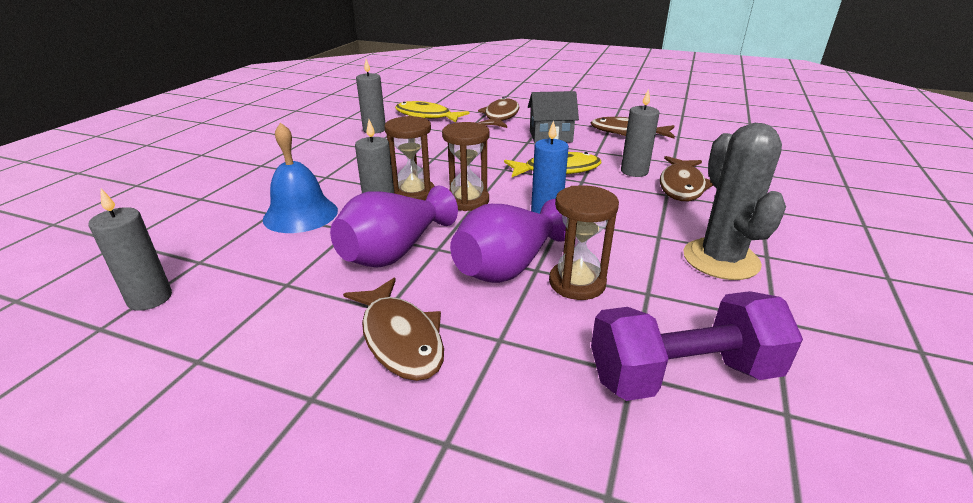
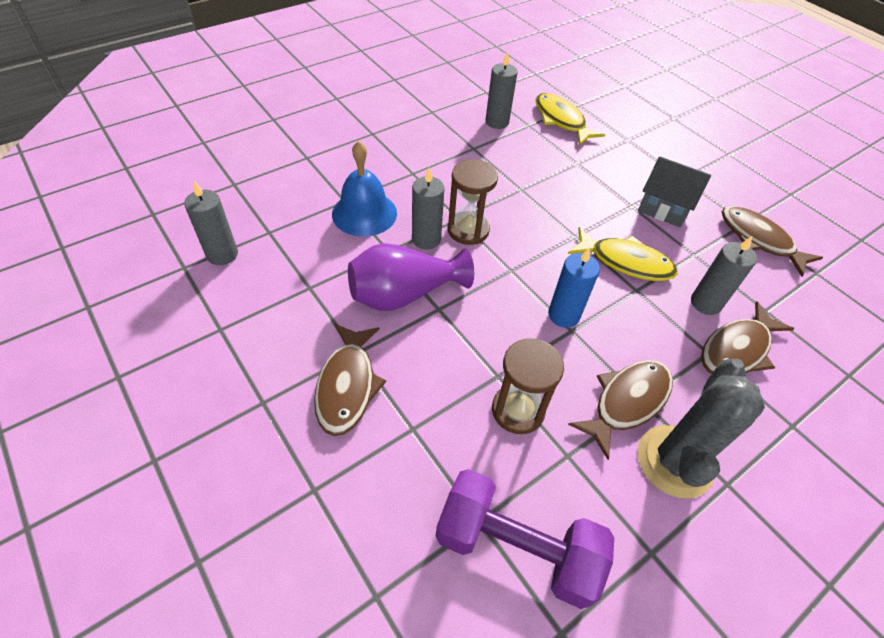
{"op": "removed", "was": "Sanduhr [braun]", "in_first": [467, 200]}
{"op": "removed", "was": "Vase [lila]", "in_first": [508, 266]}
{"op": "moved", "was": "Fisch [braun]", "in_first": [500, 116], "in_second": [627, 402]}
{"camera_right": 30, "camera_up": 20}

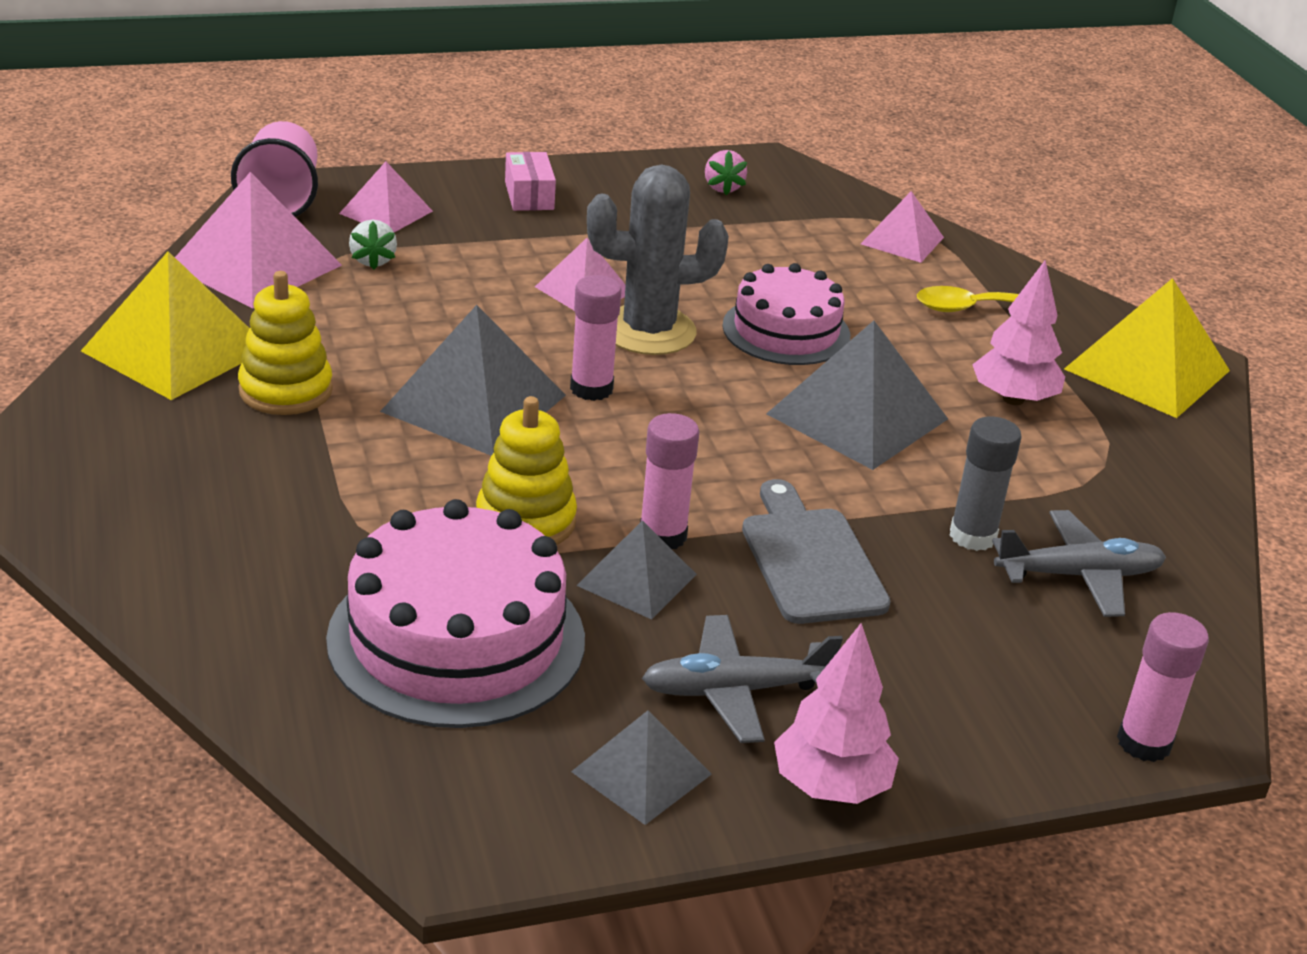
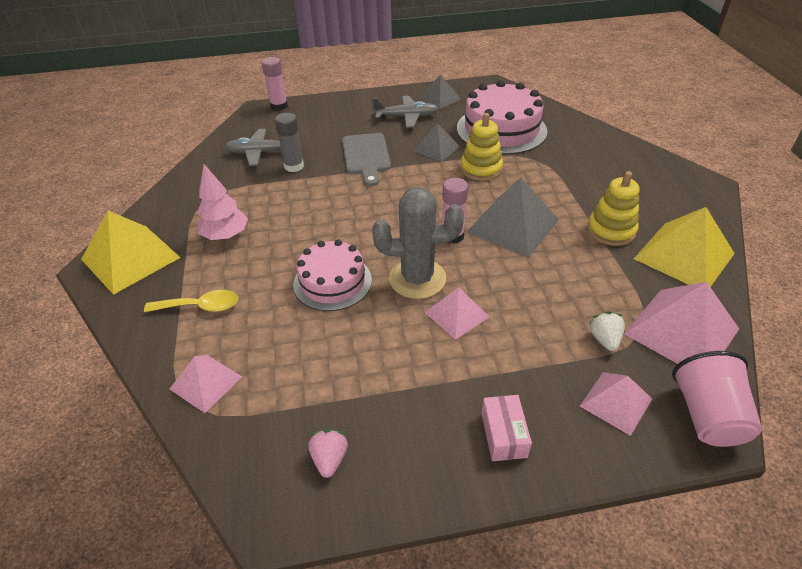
{"op": "removed", "was": "Klebestift [rosa]", "in_first": [662, 536]}
{"op": "removed", "was": "Pyramide [grau]", "in_first": [857, 416]}
{"op": "removed", "was": "Baum [rosa]", "in_first": [830, 786]}
{"camera_right": -170, "camera_up": 10}

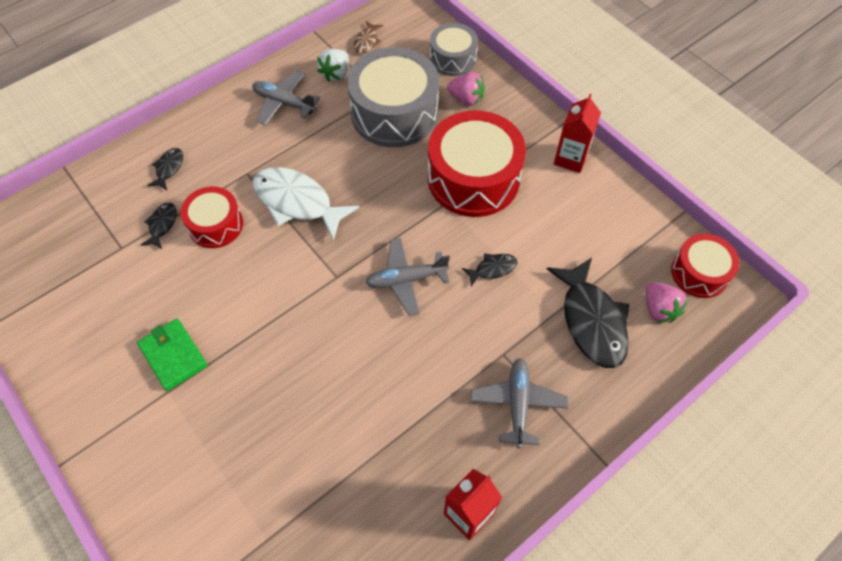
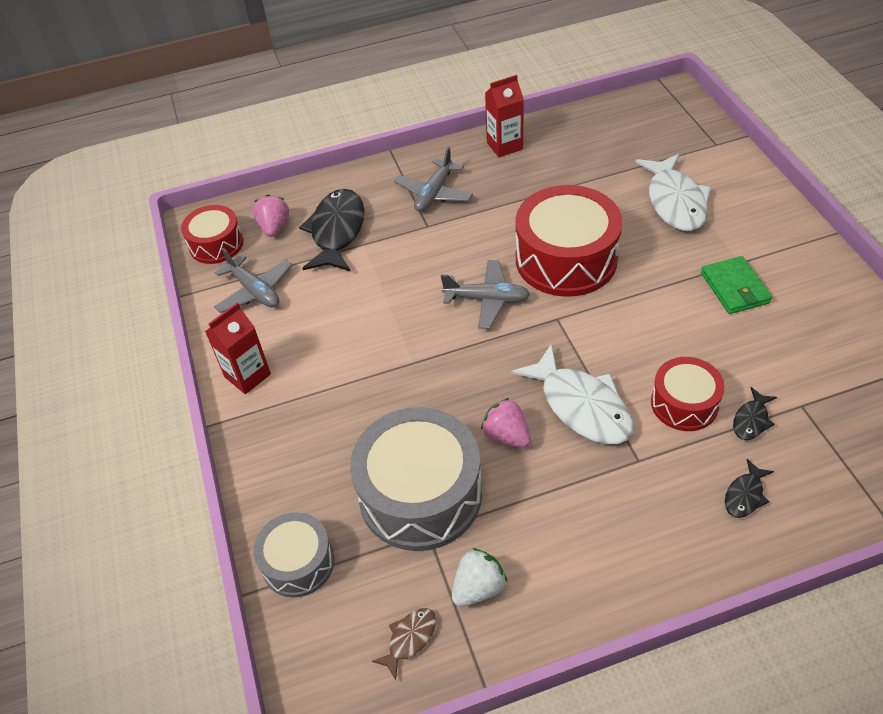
{"op": "moved", "was": "Flugzeug [grau]", "in_first": [284, 103], "in_second": [255, 291]}
{"op": "moved", "was": "Trommel [rot]", "in_first": [473, 178], "in_second": [566, 259]}
{"op": "moved", "was": "Erdbeere [rosa]", "in_first": [466, 99], "in_second": [506, 435]}
{"op": "removed", "was": "Fisch [schwarz]", "in_first": [492, 269]}
{"op": "added", "now": "Fisch [weiß]", "in_second": [675, 202]}
{"camera_right": -155, "camera_up": -10}

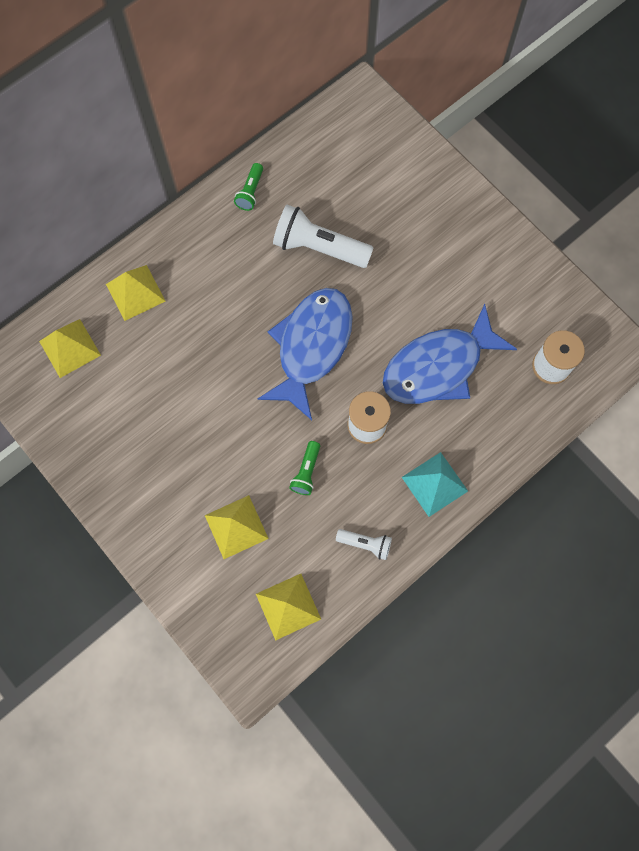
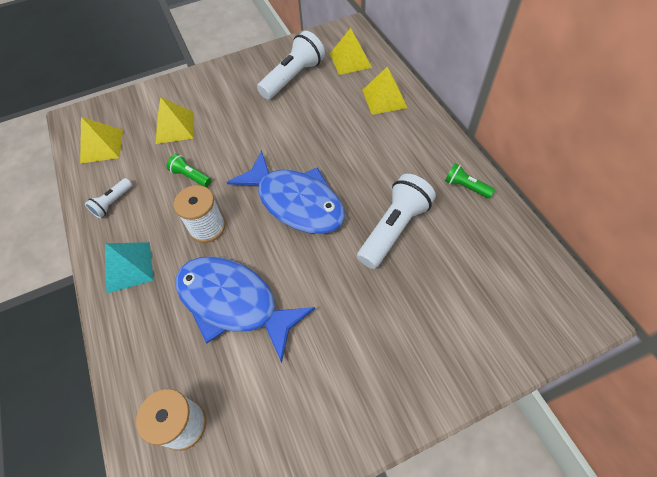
{"op": "turned", "was": "Fisch [blau]", "in_first": [438, 366], "in_second": [234, 303], "clockwise": -45}
{"op": "added", "now": "Taschenlampe [weiß]", "in_second": [293, 77]}
{"camera_right": 110, "camera_up": -15}

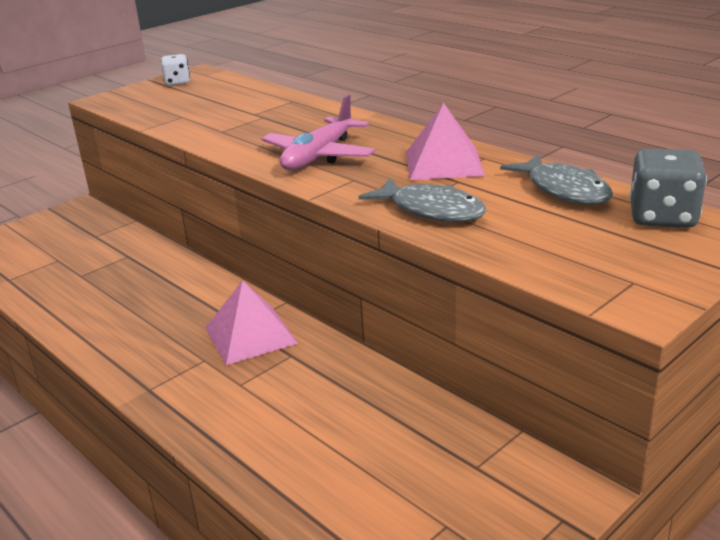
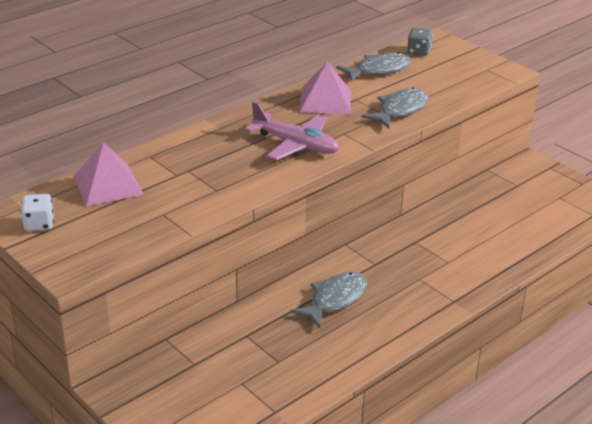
{"op": "moved", "was": "Pyramide [rosa]", "in_first": [250, 335], "in_second": [107, 185]}
{"op": "resized", "was": "Spielwürfel [grau]", "in_first": [662, 217], "in_second": [418, 52], "ratio": 0.64}
{"op": "added", "now": "Fisch [grau]", "in_second": [335, 300]}
{"camera_right": -90, "camera_up": 5}

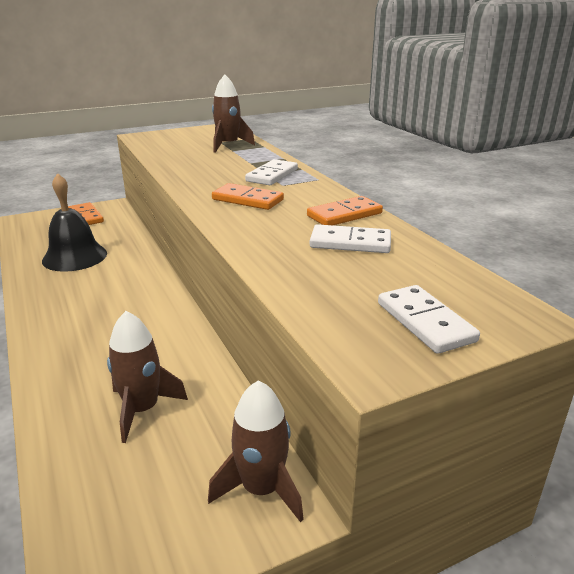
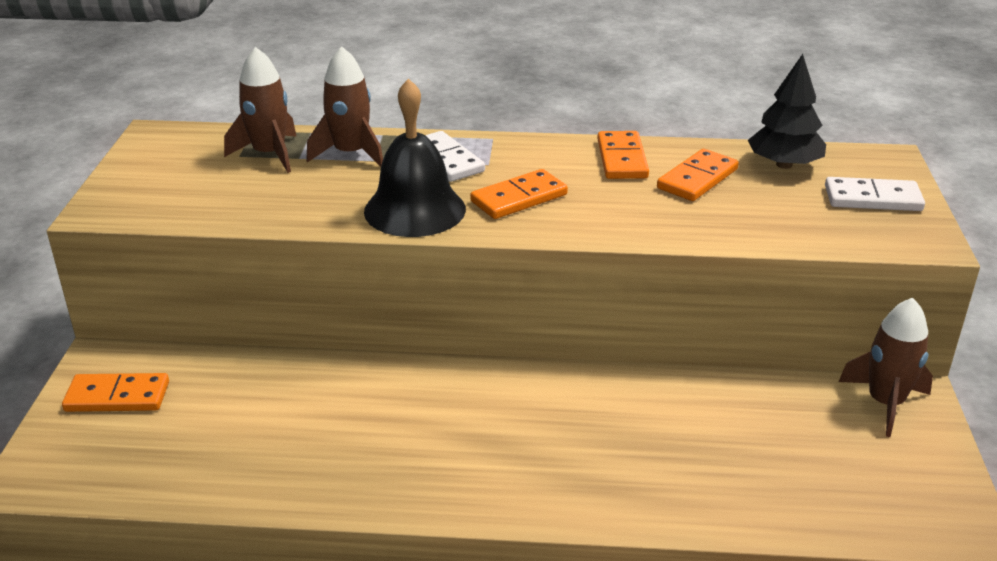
{"op": "moved", "was": "Glocke [schwarz]", "in_first": [74, 257], "in_second": [415, 210]}
{"op": "moved", "was": "Rakete [braun]", "in_first": [142, 409], "in_second": [350, 154]}
{"op": "recoloured", "was": "Dominostein [weiß]", "now": "Dominostein [orange]", "in_first": [350, 243], "in_second": [697, 179]}
{"op": "added", "now": "Baum [schwarz]", "in_second": [784, 164]}
{"camera_right": -60, "camera_up": 5}

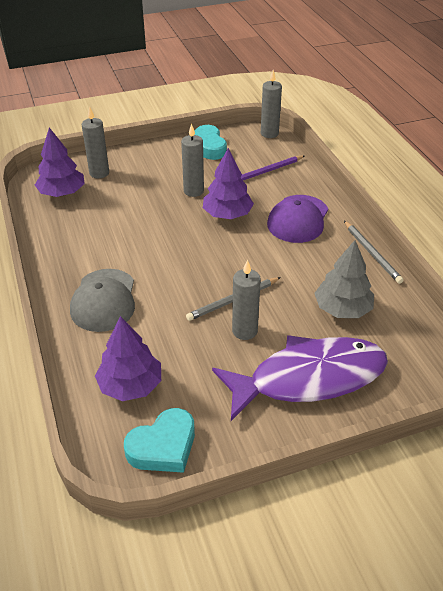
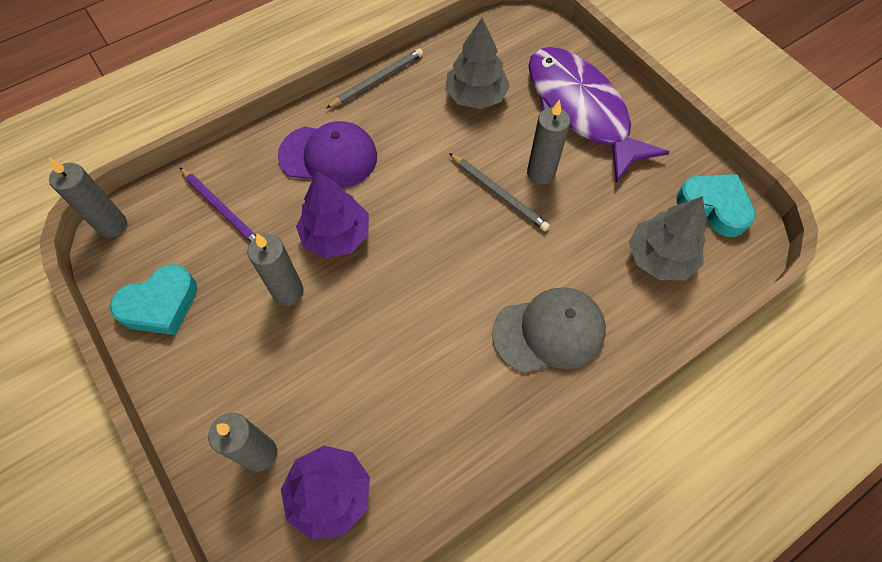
{"op": "recoloured", "was": "Baum [lila]", "now": "Baum [grau]", "in_first": [130, 385], "in_second": [660, 257]}
{"camera_right": -105, "camera_up": 20}

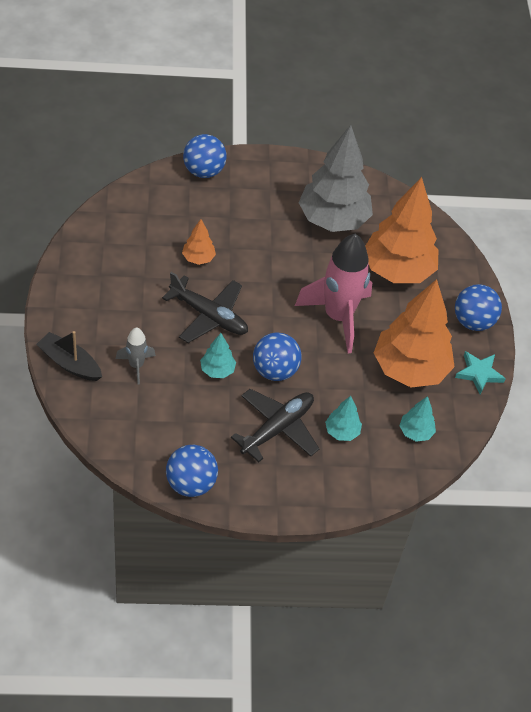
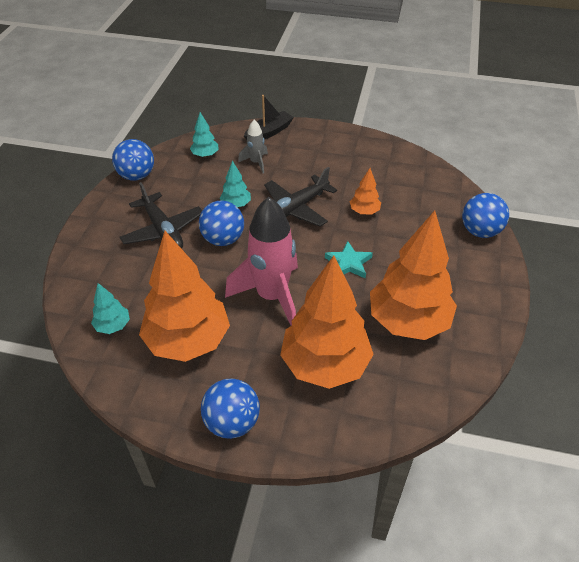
{"op": "recoloured", "was": "Baum [grau]", "now": "Baum [orange]", "in_first": [333, 220], "in_second": [408, 321]}
{"op": "moved", "was": "Baum [türkis]", "in_first": [342, 432], "in_second": [205, 155]}
{"op": "moved", "was": "Stern [türkis]", "in_first": [479, 373], "in_second": [348, 263]}
{"camera_right": 110, "camera_up": -5}

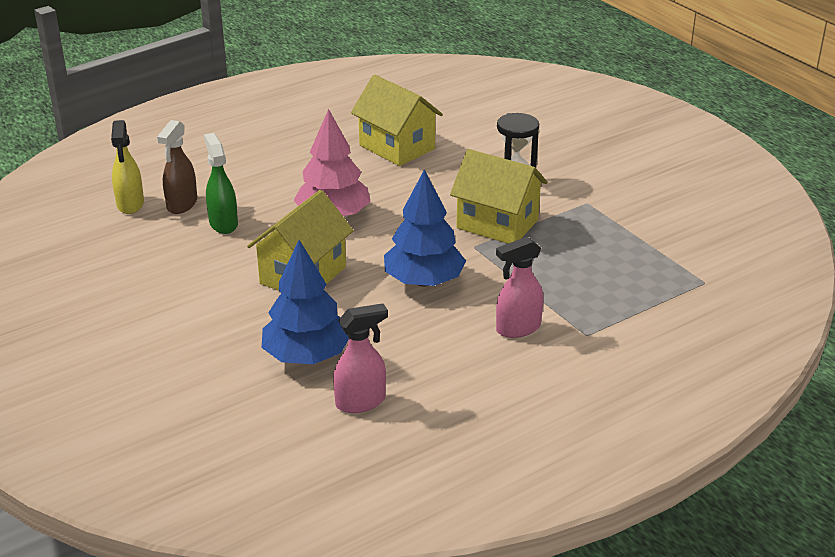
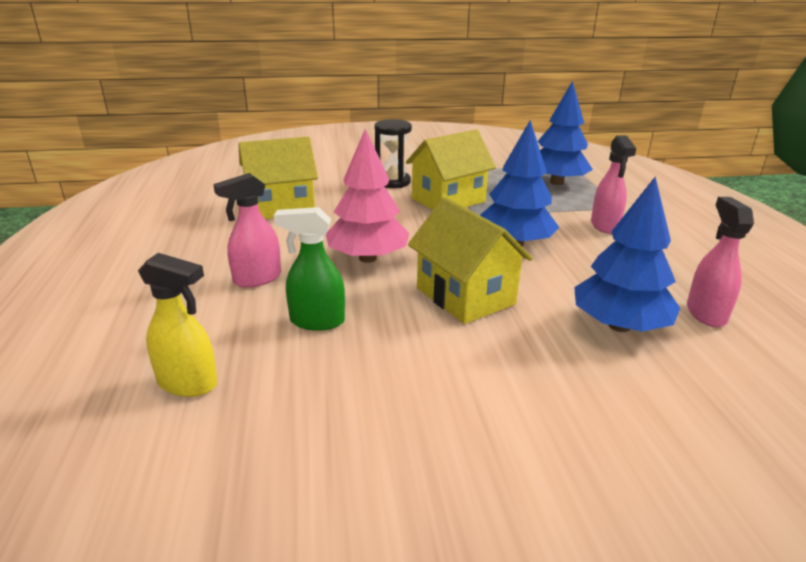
{"op": "removed", "was": "Sprühflasche [braun]", "in_first": [181, 204]}
{"op": "added", "now": "Sprühflasche [rosa]", "in_second": [257, 279]}
{"op": "added", "now": "Baum [blau]", "in_second": [556, 182]}
{"camera_right": -65, "camera_up": -5}

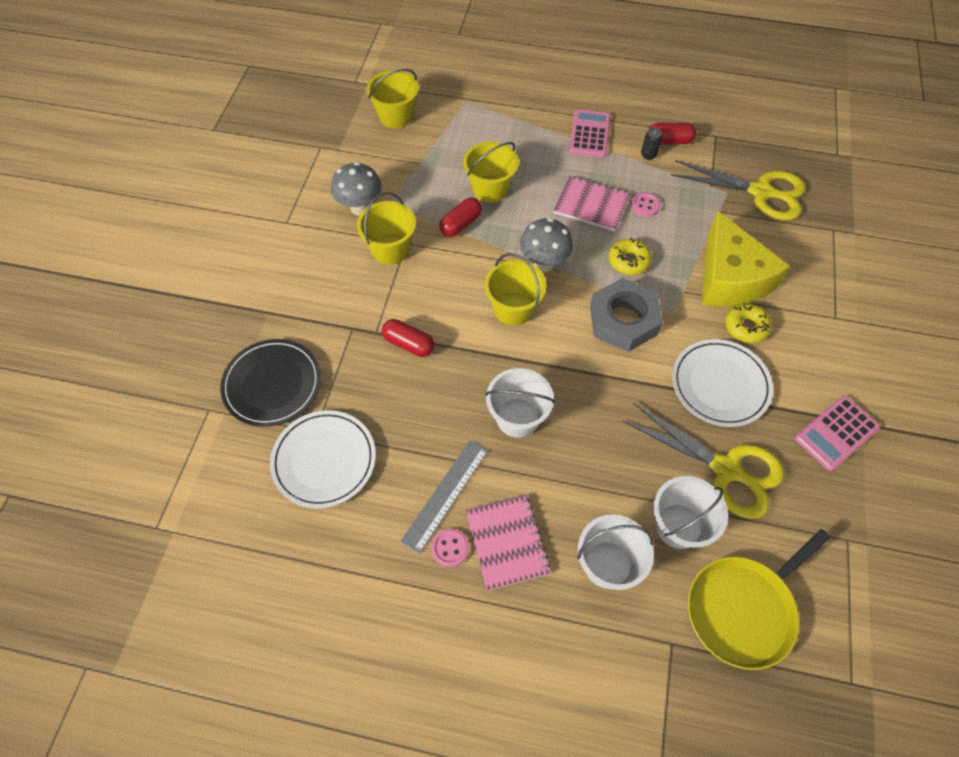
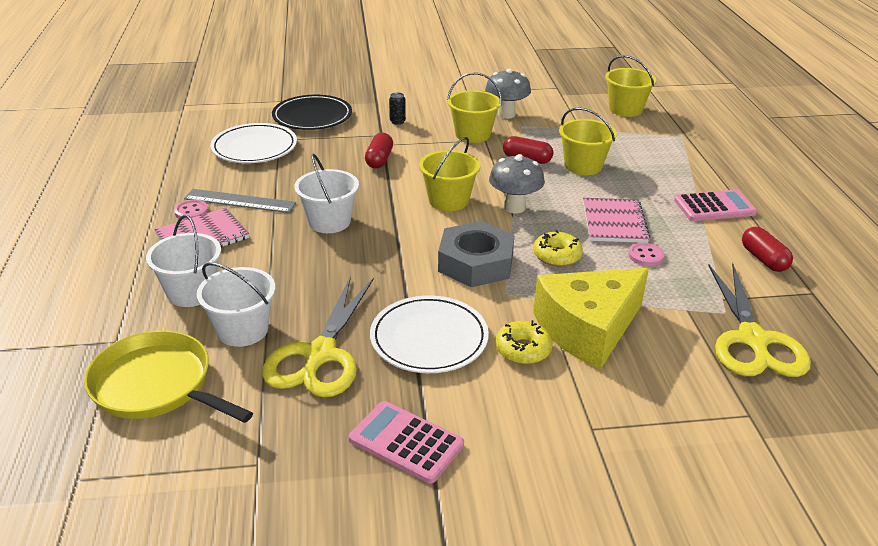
{"op": "moved", "was": "Dose [schwarz]", "in_first": [648, 155], "in_second": [397, 122]}
{"camera_right": 70, "camera_up": -25}

